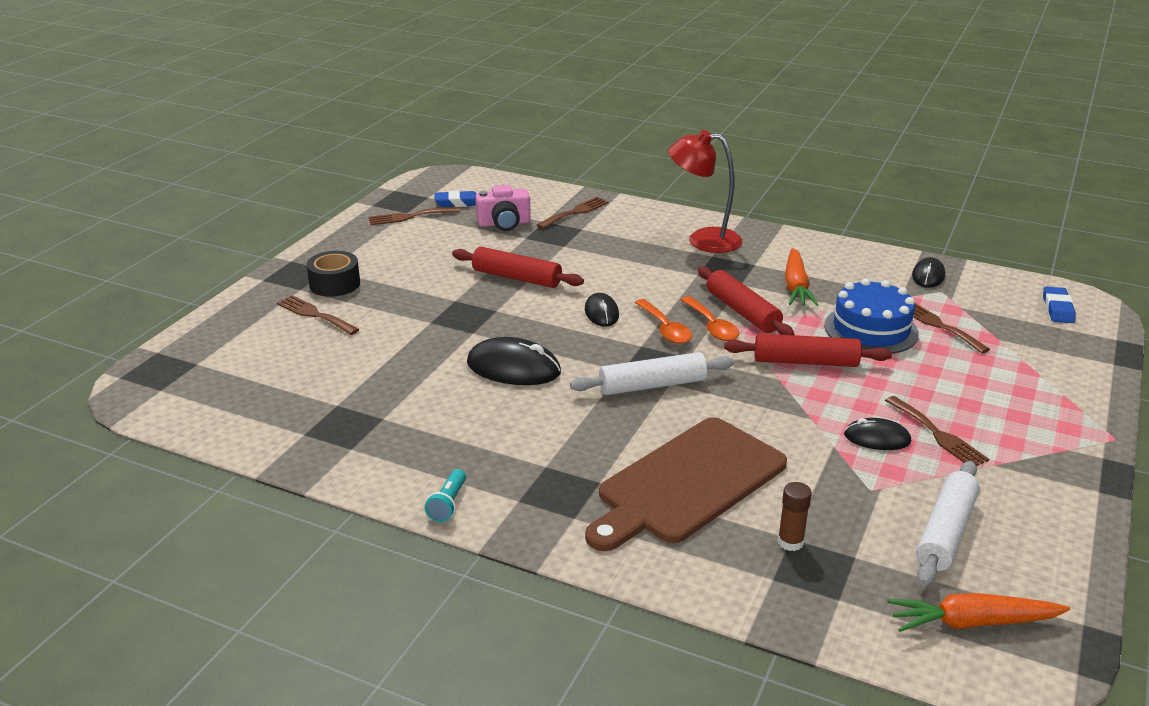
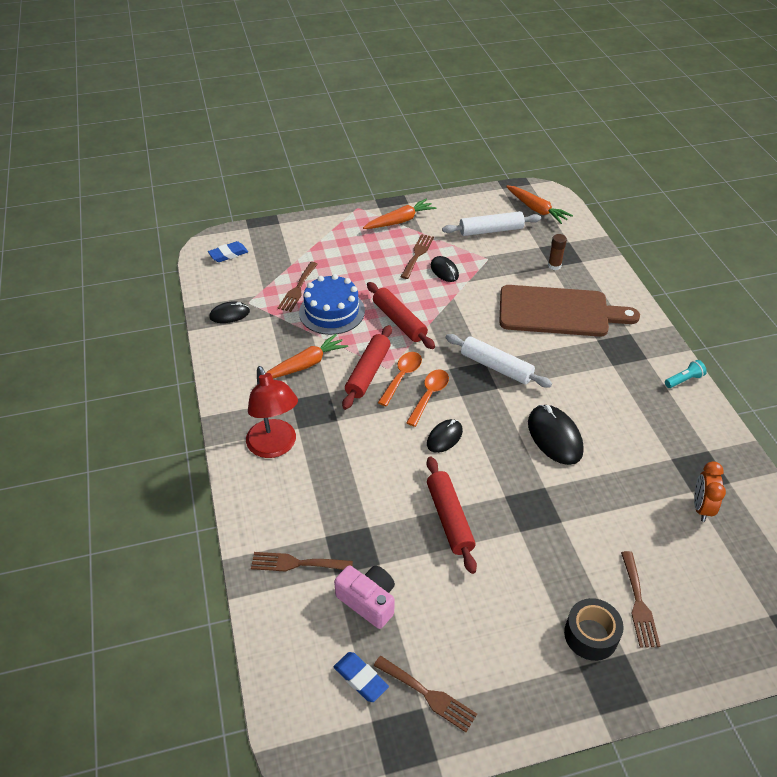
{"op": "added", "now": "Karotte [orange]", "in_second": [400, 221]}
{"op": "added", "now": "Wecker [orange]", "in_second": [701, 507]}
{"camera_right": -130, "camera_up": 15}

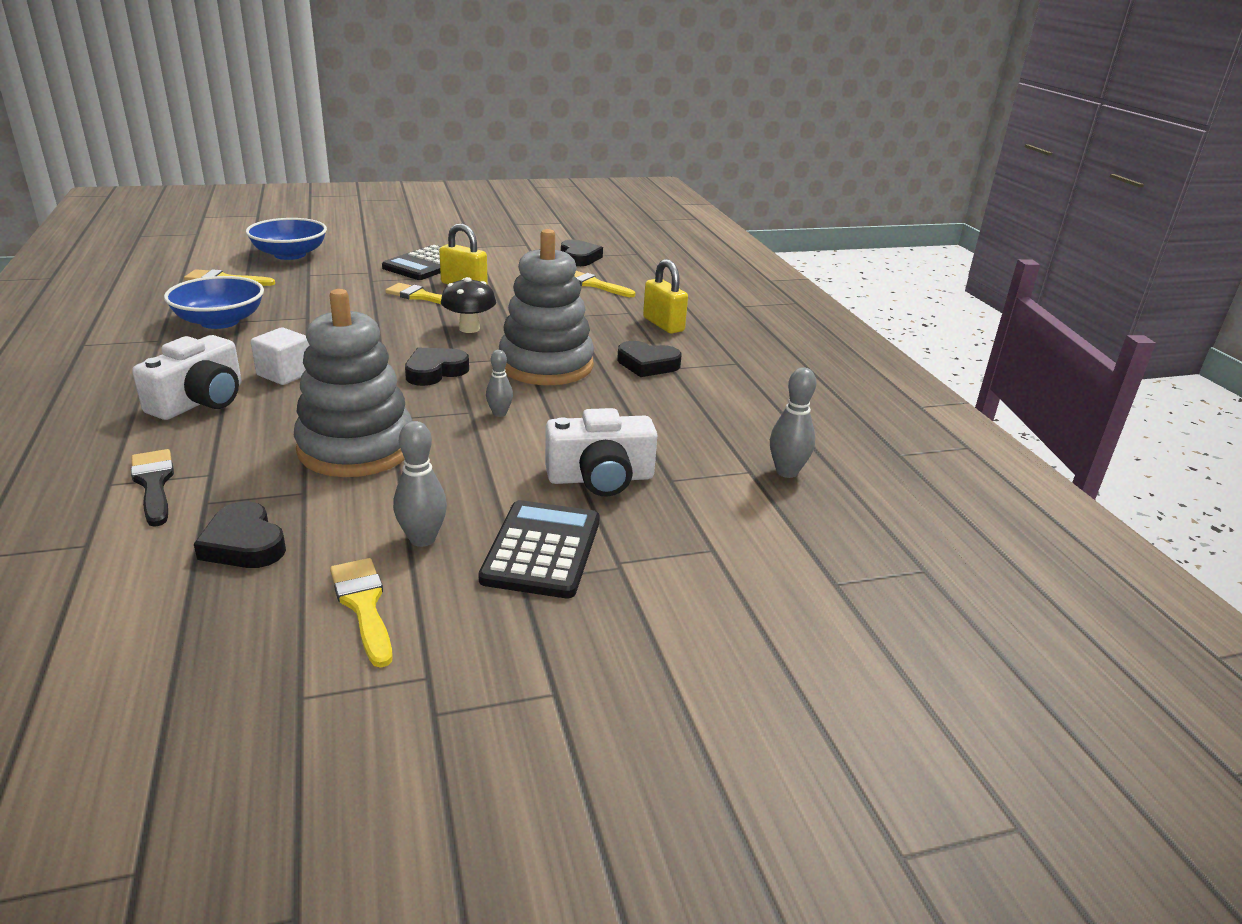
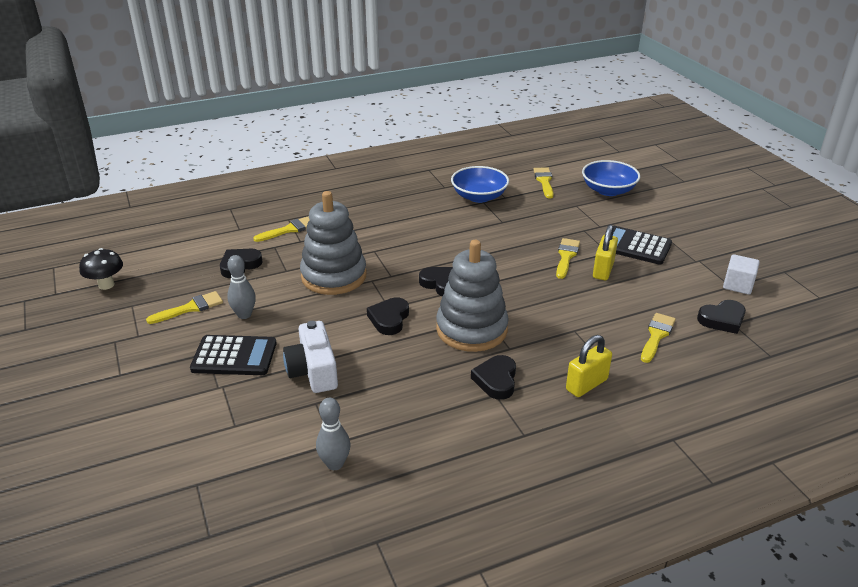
{"op": "recoloured", "was": "Pinsel [schwarz]", "now": "Pinsel [gelb]", "in_first": [154, 484], "in_second": [289, 229]}
{"op": "removed", "was": "Kamera [weiß]", "in_first": [200, 401]}
{"op": "moved", "was": "Kubus [weiß]", "in_first": [285, 374], "in_second": [738, 285]}
{"op": "moved", "was": "Pilz [schwarz]", "in_first": [469, 328], "in_second": [106, 285]}
{"op": "replaced", "was": "Bowlingkegel [grau]", "now": "Herz [schwarz]", "in_first": [499, 413], "in_second": [389, 319]}
{"camera_right": 85, "camera_up": 5}

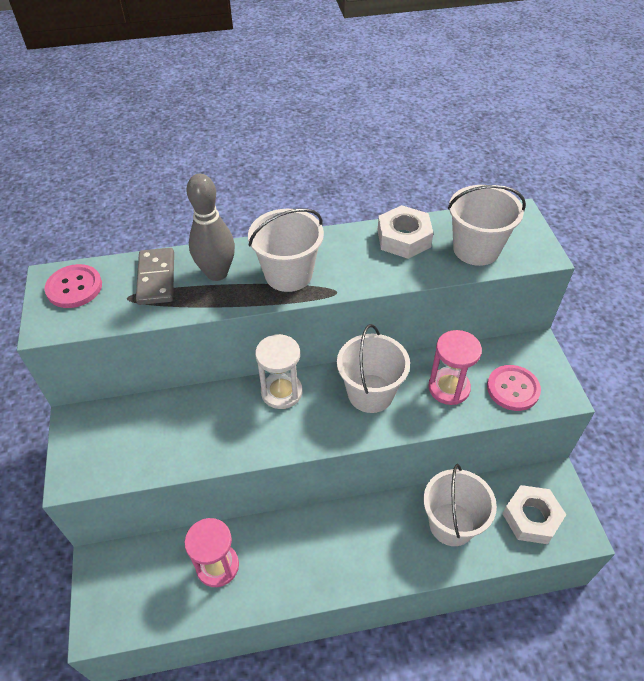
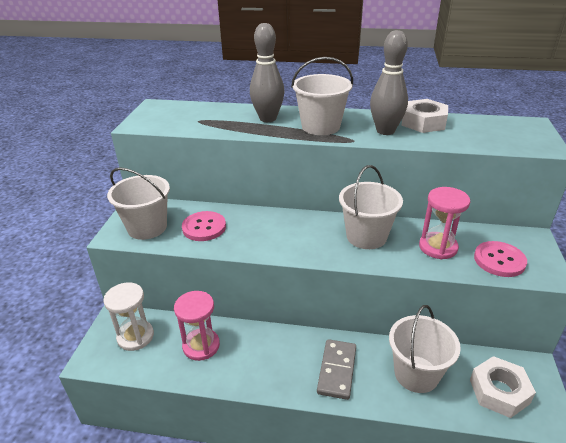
{"op": "moved", "was": "Knopf [rosa]", "in_first": [74, 287], "in_second": [204, 227]}
{"op": "moved", "was": "Dominostein [grau]", "in_first": [156, 278], "in_second": [337, 370]}
{"op": "moved", "was": "Sanduhr [weiß]", "in_first": [281, 392], "in_second": [135, 336]}
{"op": "moved", "was": "Eimer [weiß]", "in_first": [476, 249], "in_second": [147, 227]}
{"op": "added", "now": "Bowlingkegel [grau]", "in_second": [385, 131]}
{"camera_right": 20, "camera_up": -15}

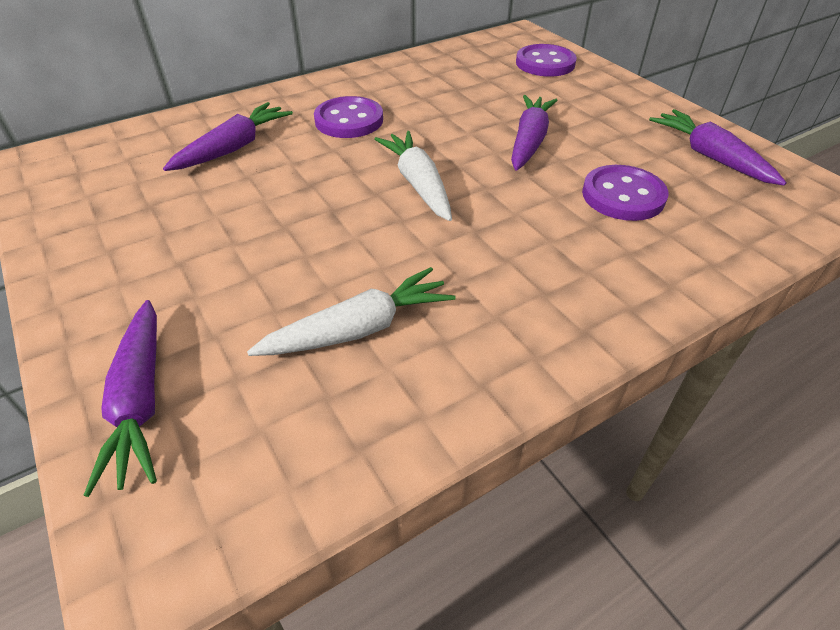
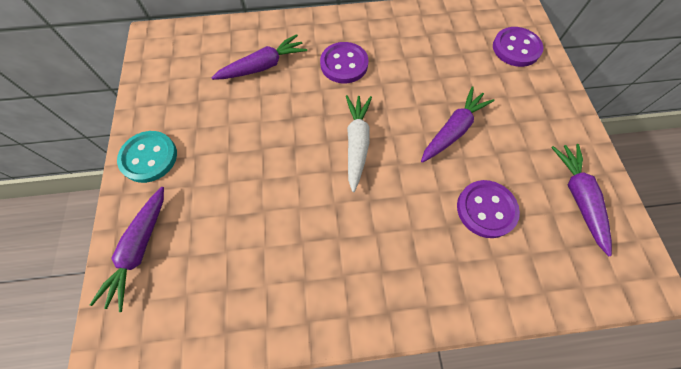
{"op": "removed", "was": "Karotte [weiß]", "in_first": [359, 328]}
{"op": "added", "now": "Knopf [türkis]", "in_second": [149, 157]}
{"camera_right": 25, "camera_up": 20}

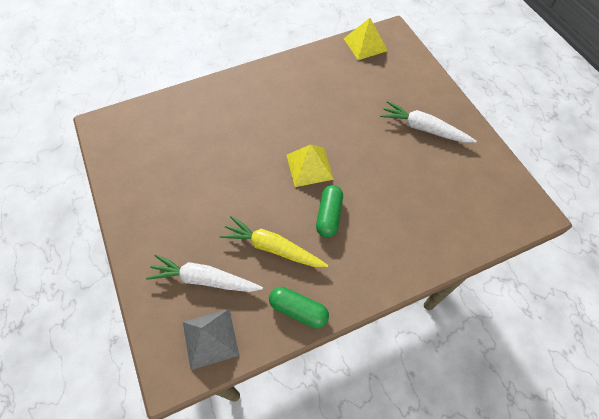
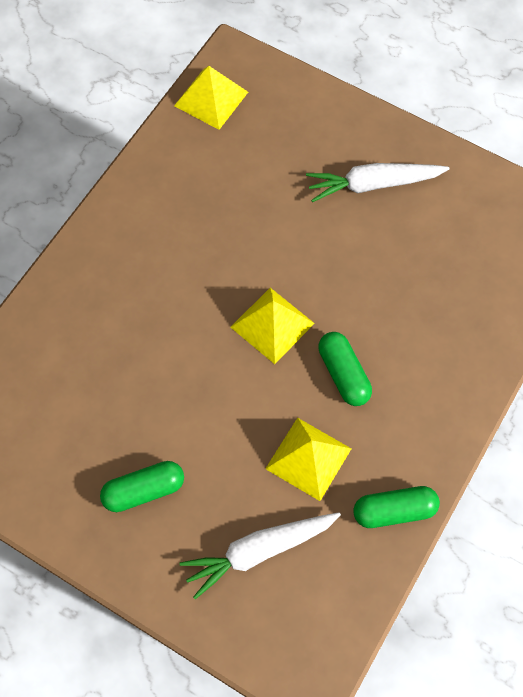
{"op": "removed", "was": "Pyramide [grau]", "in_first": [210, 338]}
{"op": "replaced", "was": "Karotte [gelb]", "now": "Pyramide [gelb]", "in_first": [272, 247], "in_second": [308, 458]}
{"op": "added", "now": "Kapsel [grün]", "in_second": [144, 490]}
{"camera_right": -35, "camera_up": 5}

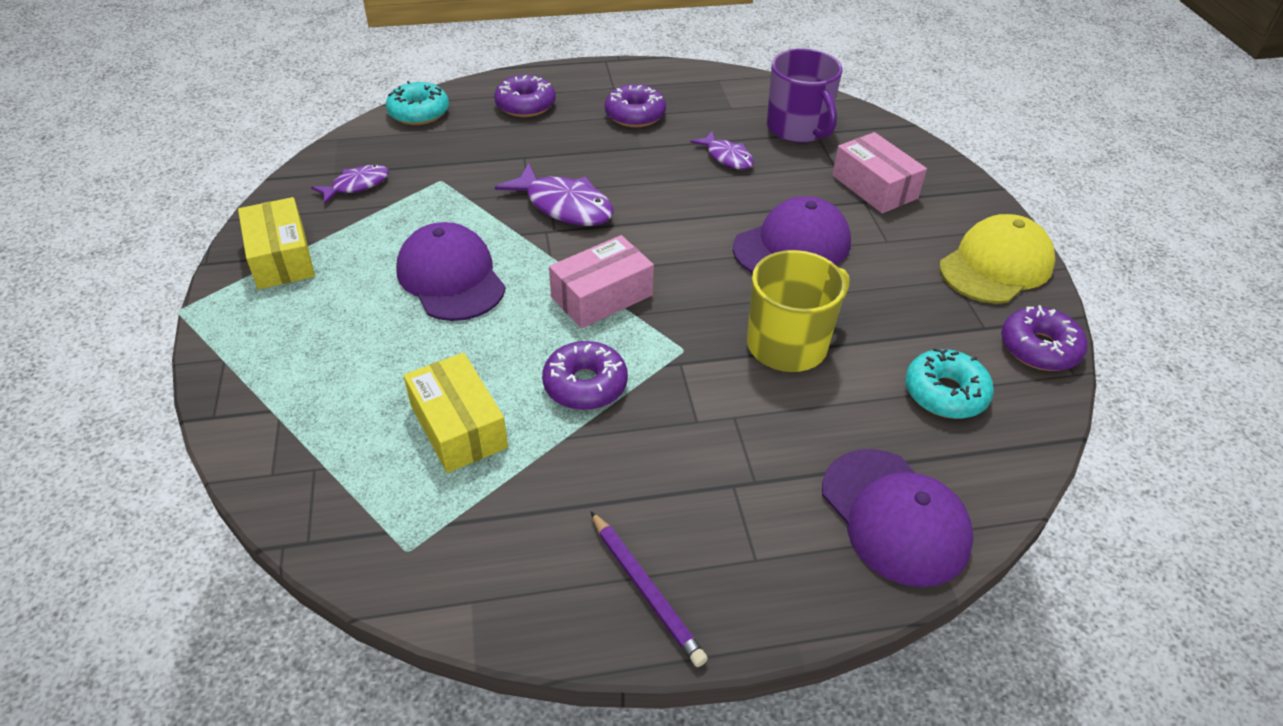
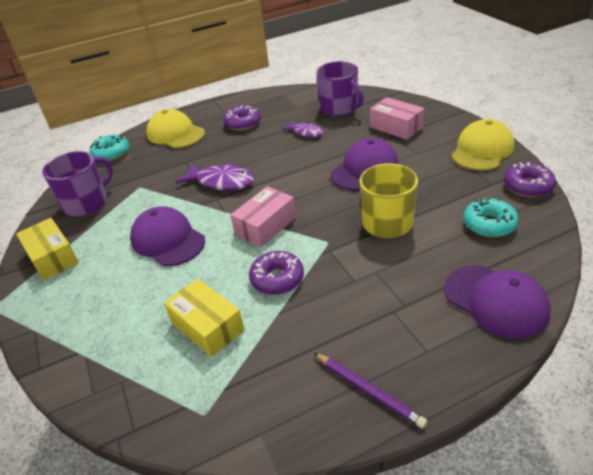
{"op": "replaced", "was": "Fisch [lila]", "now": "Tasse [lila]", "in_first": [356, 185], "in_second": [87, 203]}
{"op": "replaced", "was": "Donut [lila]", "now": "Kappe [gelb]", "in_first": [525, 105], "in_second": [175, 134]}
{"camera_right": -10, "camera_up": -5}

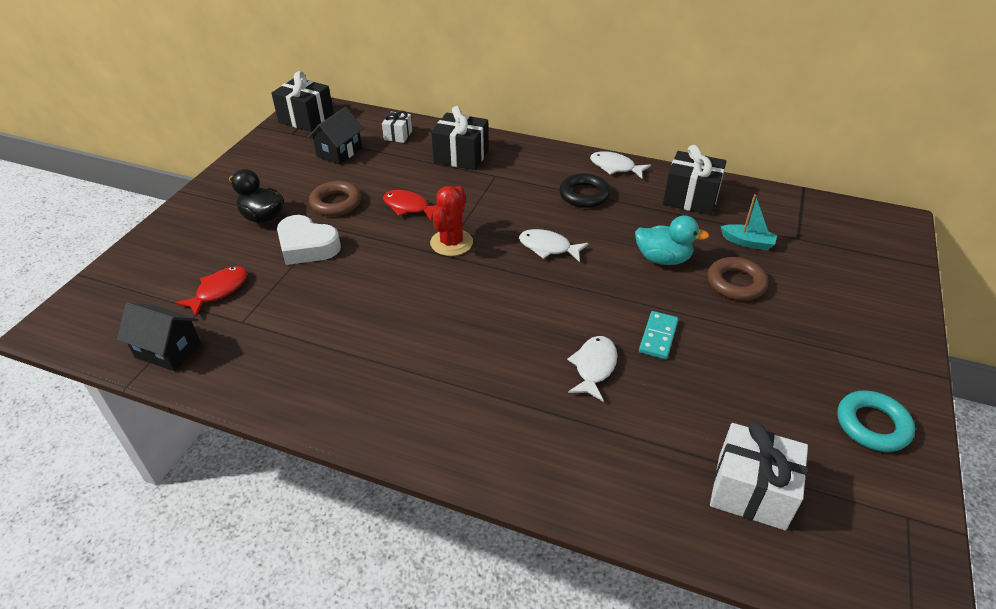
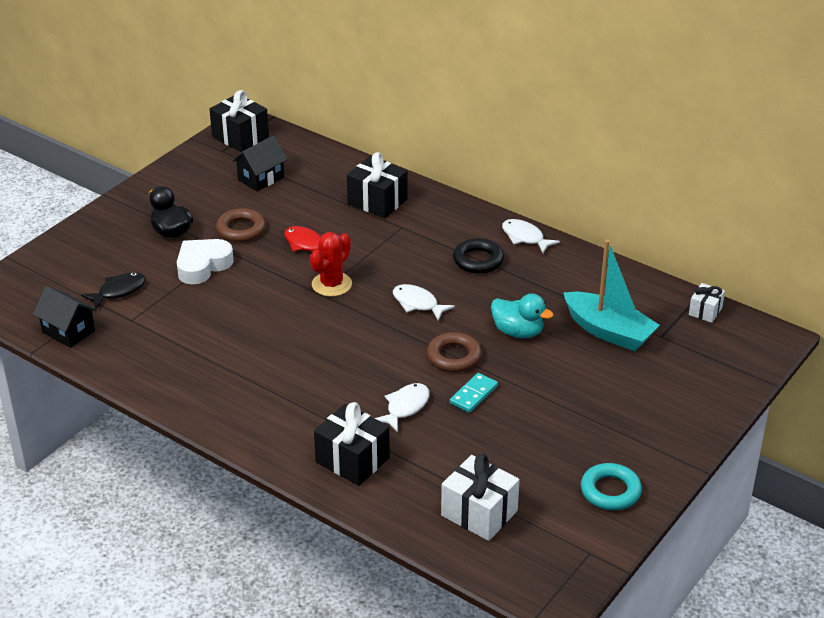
{"op": "recoloured", "was": "Fisch [rot]", "now": "Fisch [schwarz]", "in_first": [219, 291], "in_second": [119, 291]}
{"op": "turned", "was": "Herz [weiß]", "in_first": [307, 246], "in_second": [203, 266], "clockwise": 90}
{"op": "moved", "was": "Geschenk [weiß]", "in_first": [398, 135], "in_second": [705, 311]}
{"op": "moved", "was": "Geschenk [schwarz]", "in_first": [690, 198], "in_second": [352, 460]}
{"op": "moved", "was": "Ring [braun]", "in_first": [736, 283], "in_second": [454, 356]}
{"op": "resized", "was": "Boot [türkis]", "in_first": [747, 242], "in_second": [608, 331], "ratio": 1.95}
{"camera_right": 15, "camera_up": -5}

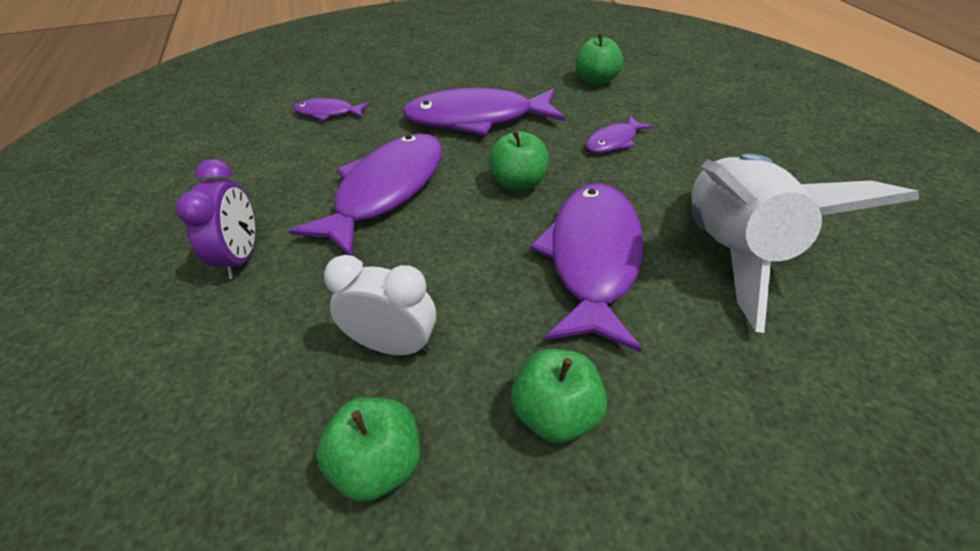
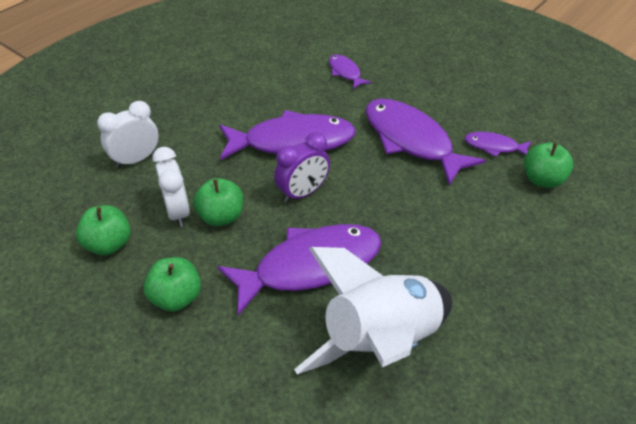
{"op": "moved", "was": "Wecker [lila]", "in_first": [241, 257], "in_second": [303, 193]}
{"op": "moved", "was": "Apfel [grün]", "in_first": [518, 183], "in_second": [221, 217]}
{"op": "moved", "was": "Fisch [lila]", "in_first": [614, 141], "in_second": [494, 147]}
{"op": "added", "now": "Wecker [weiß]", "in_second": [136, 160]}
{"camera_right": 55, "camera_up": 0}

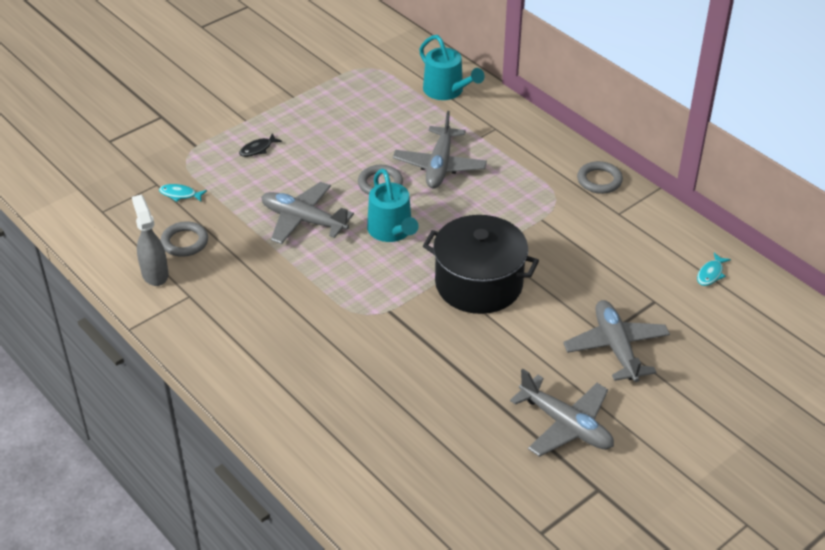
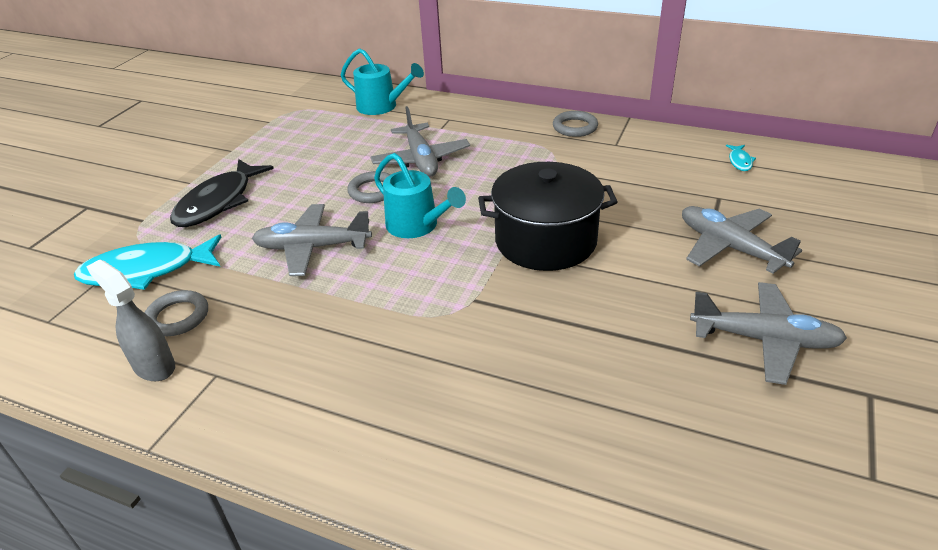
{"op": "resized", "was": "Fisch [türkis]", "in_first": [180, 194], "in_second": [146, 271], "ratio": 2.34}
{"op": "resized", "was": "Fisch [schwarz]", "in_first": [258, 149], "in_second": [218, 202], "ratio": 2.34}
{"camera_right": -25, "camera_up": -5}

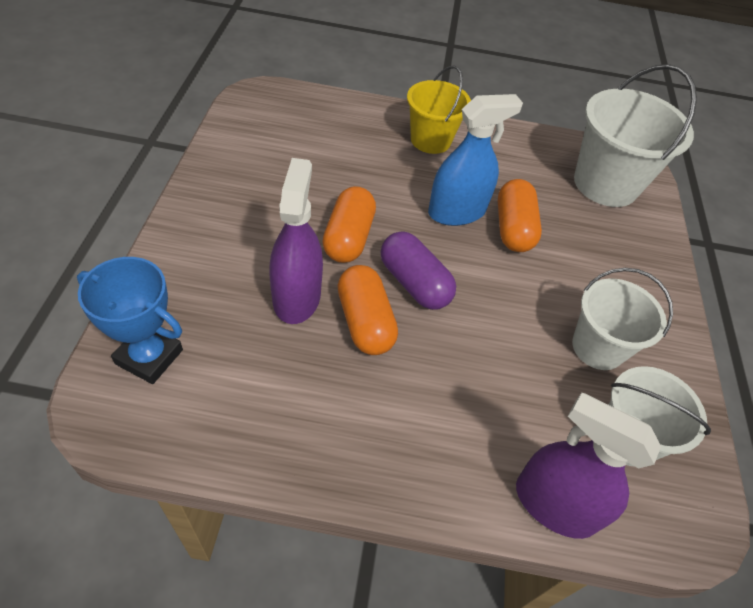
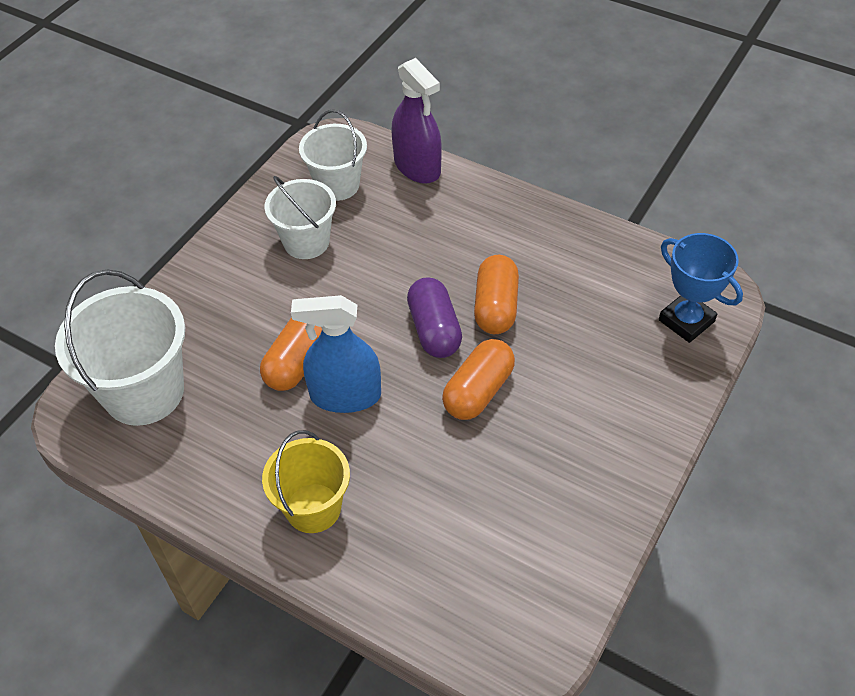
{"op": "removed", "was": "Sprühflasche [lila]", "in_first": [296, 297]}
{"camera_right": -150, "camera_up": 0}

